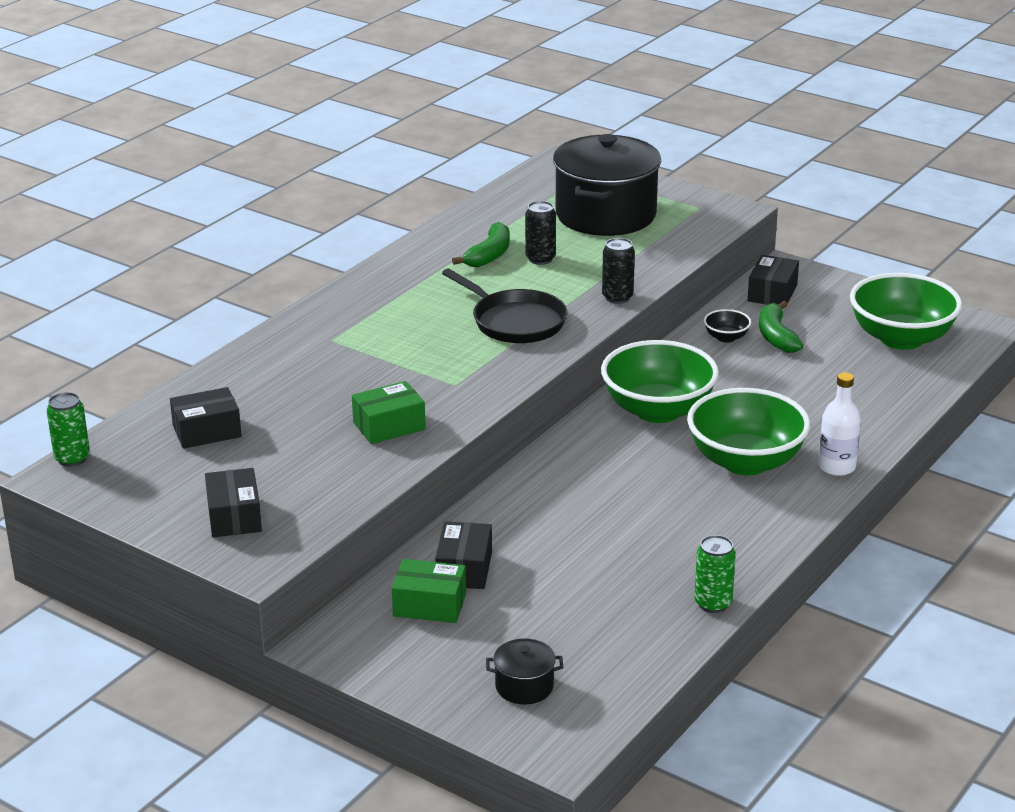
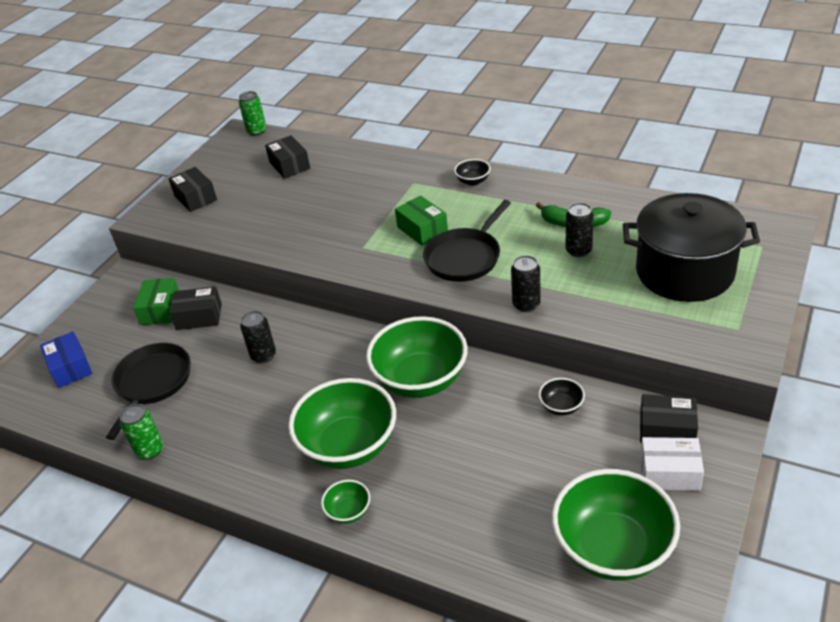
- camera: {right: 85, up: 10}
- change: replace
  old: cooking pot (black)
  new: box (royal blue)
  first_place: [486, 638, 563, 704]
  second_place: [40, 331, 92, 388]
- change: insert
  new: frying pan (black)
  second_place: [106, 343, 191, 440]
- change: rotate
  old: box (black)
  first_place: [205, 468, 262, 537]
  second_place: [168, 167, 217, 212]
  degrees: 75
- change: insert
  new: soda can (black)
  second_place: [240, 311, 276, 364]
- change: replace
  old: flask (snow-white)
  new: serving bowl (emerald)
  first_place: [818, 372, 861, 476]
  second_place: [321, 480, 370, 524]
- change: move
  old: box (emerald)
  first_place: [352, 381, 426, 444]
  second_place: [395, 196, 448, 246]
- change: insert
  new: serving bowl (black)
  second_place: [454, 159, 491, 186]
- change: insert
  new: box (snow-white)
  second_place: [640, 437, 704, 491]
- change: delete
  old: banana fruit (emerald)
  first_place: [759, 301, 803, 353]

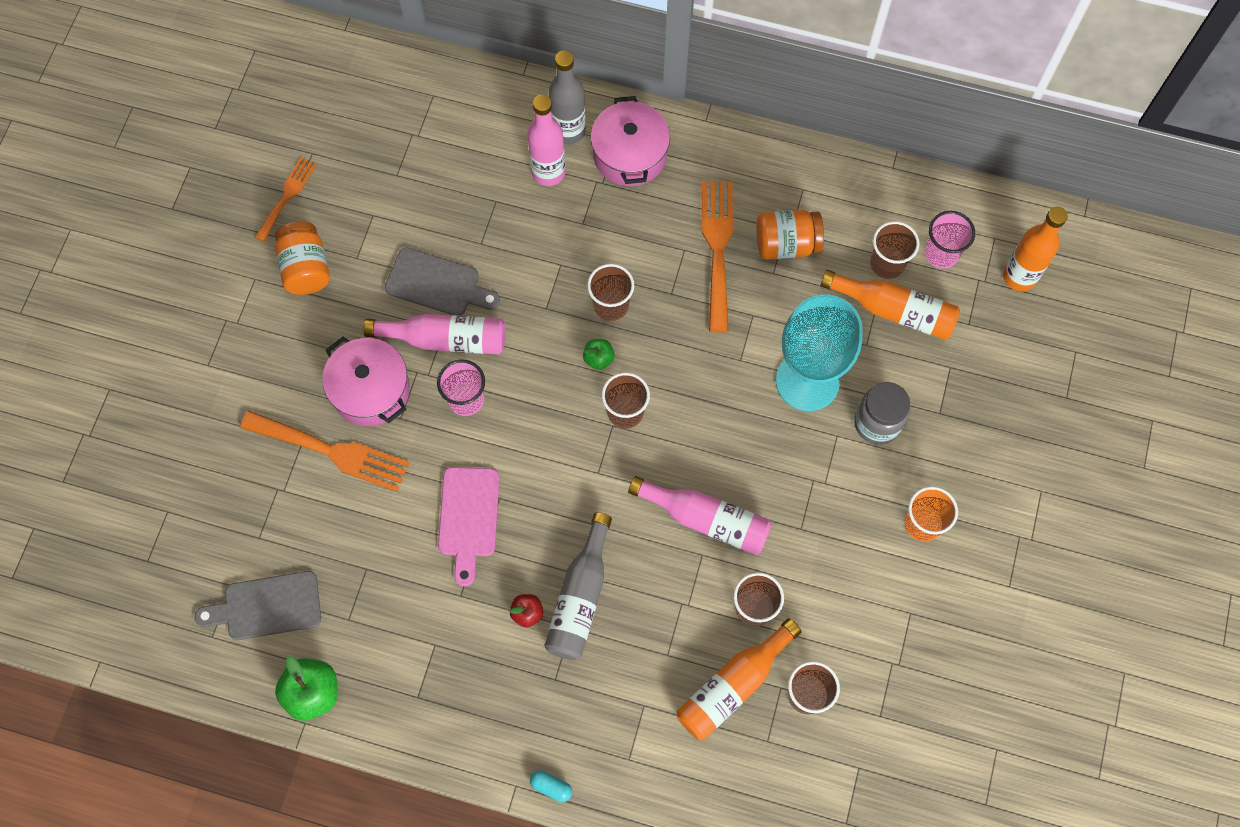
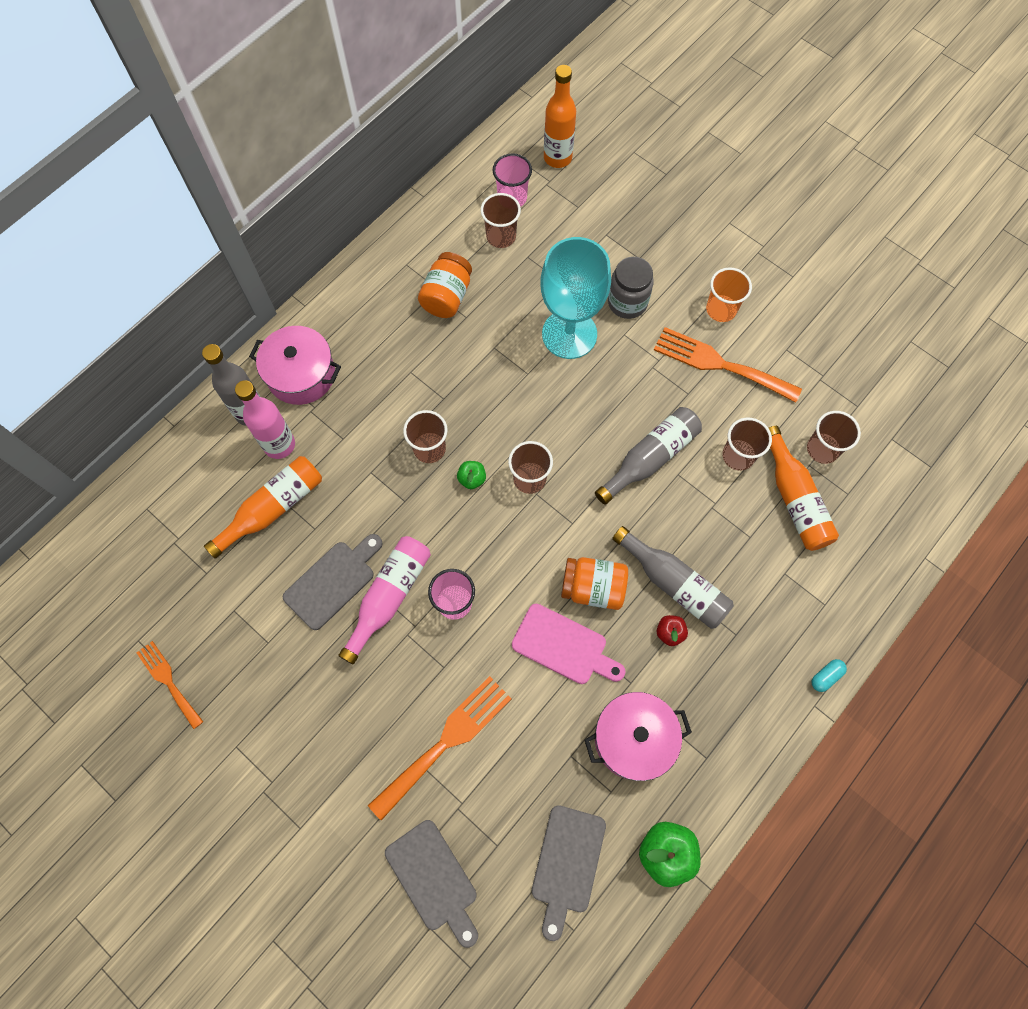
- camera: {right: -65, up: 0}
- change: move
  old: flask (orange)
  first_place: [820, 270, 960, 340]
  second_place: [204, 456, 322, 559]
- change: insert
  new: bread board (ash-grey)
  second_place: [385, 820, 478, 948]
- change: move
  old: jar (orange)
  first_place: [275, 221, 330, 295]
  second_place: [561, 557, 628, 610]
- change: move
  old: cooking pot (rose-pink)
  first_place: [322, 337, 410, 426]
  second_place: [585, 692, 692, 781]
- change: recolor
  old: flask (rose-pink)
  new: flask (ash-grey)
  first_place: [628, 476, 772, 555]
  second_place: [595, 407, 702, 505]
- change: move
  old: table fork (orange)
  first_place: [702, 182, 733, 332]
  second_place: [654, 327, 802, 403]

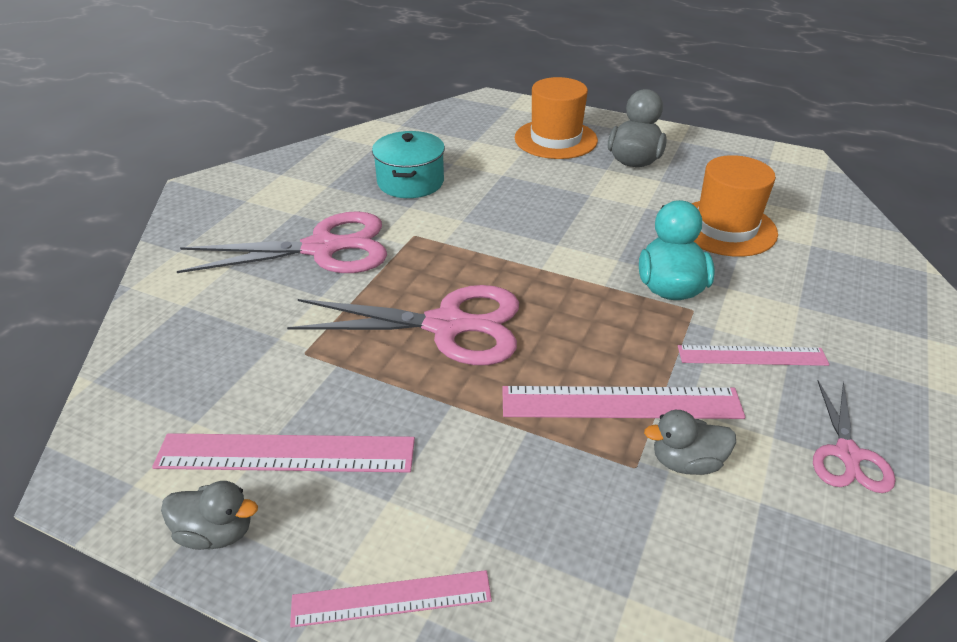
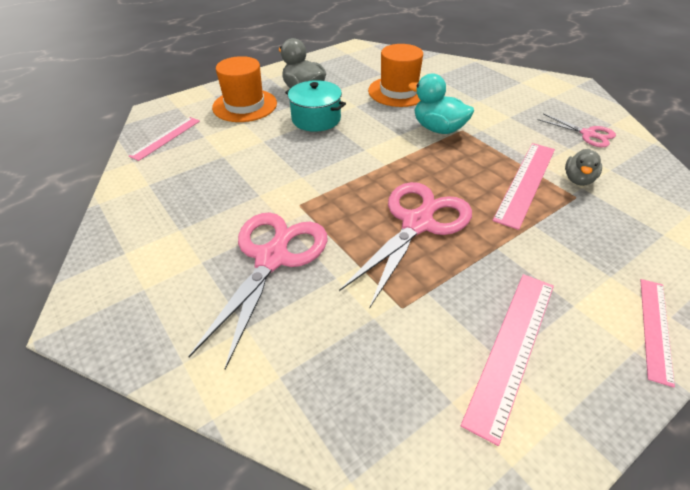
- camera: {right: -60, up: 5}
- change: move
  old: straightedge (rose-pink)
  first_place: [678, 345, 829, 366]
  second_place: [129, 117, 200, 161]
- change: move
  old: cooking pot (teal)
  first_place: [372, 131, 445, 198]
  second_place: [285, 80, 346, 132]
- change: delete
  old: toy duck (ash-grey)
  first_place: [161, 481, 258, 550]

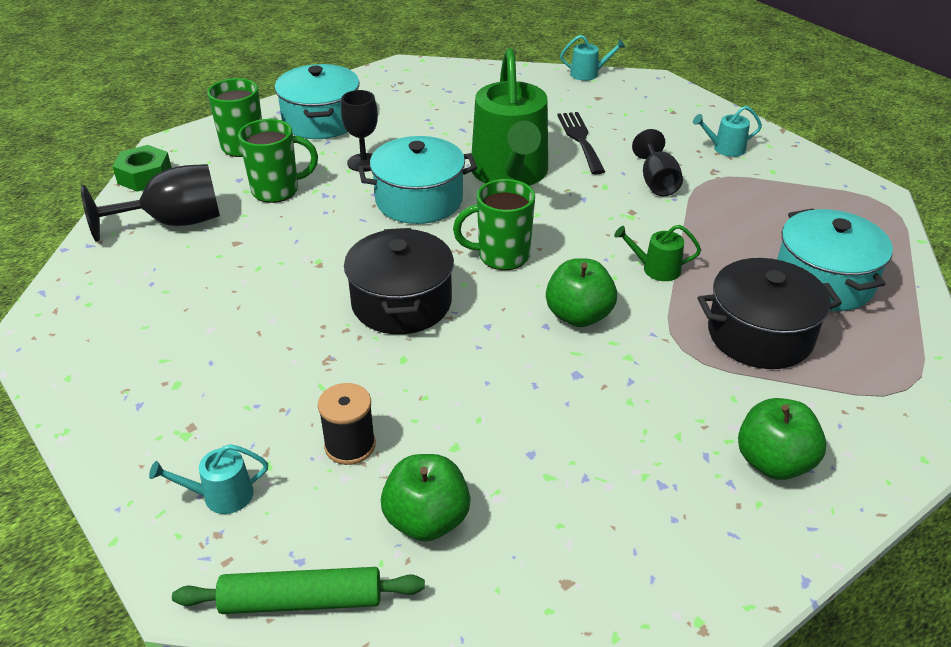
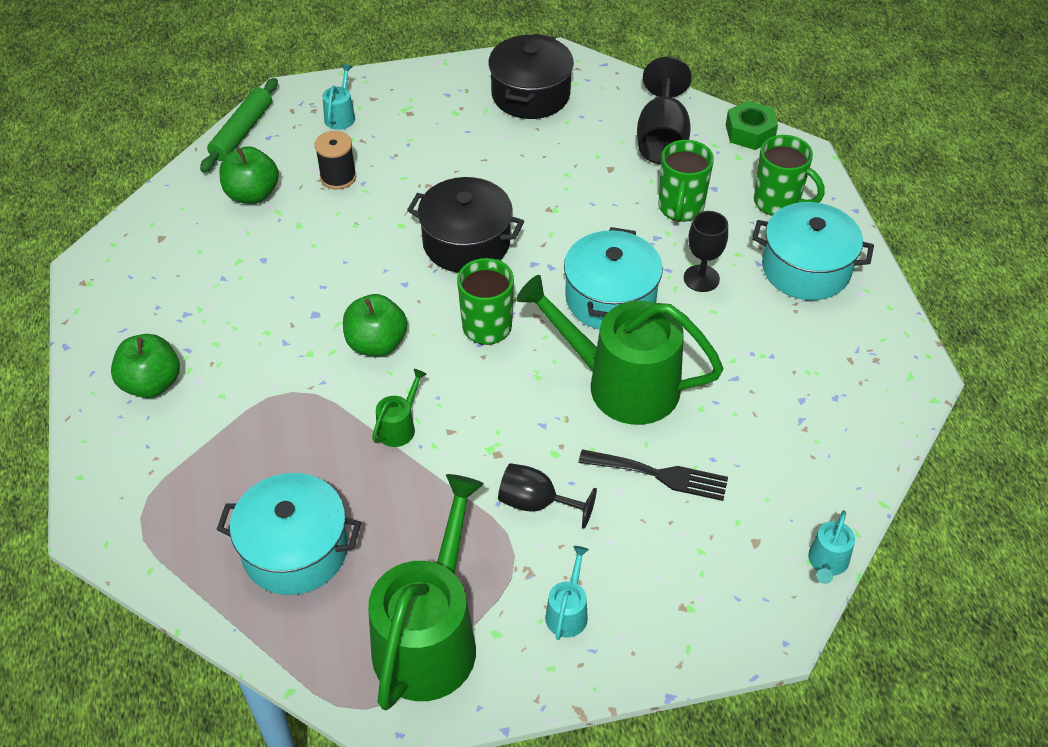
- camera: {right: 115, up: 10}
- change: insert
  new: sprinkling can (emerald)
  second_place: [368, 474, 484, 710]
- change: move
  old: cooking pot (black)
  first_place: [698, 258, 842, 369]
  second_place: [489, 33, 574, 119]

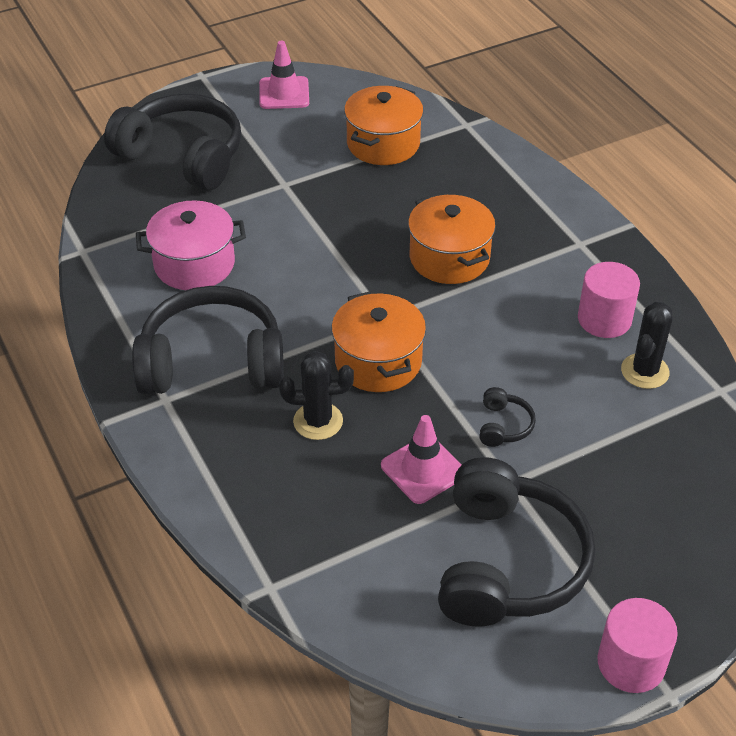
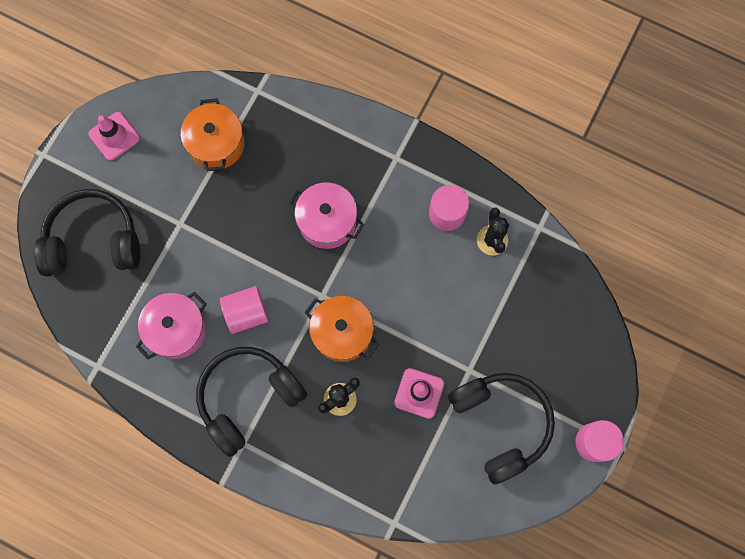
- camera: {right: -35, up: 30}
- change: insert
  new: solid cylinder (rose-pink)
  second_place: [220, 286, 269, 334]
- change: recolor
  old: cooking pot (orange)
  new: cooking pot (rose-pink)
  first_place: [408, 194, 496, 284]
  second_place: [288, 183, 364, 249]
- change: delete
  old: over-ear headphones (black)
  first_place: [479, 387, 536, 447]

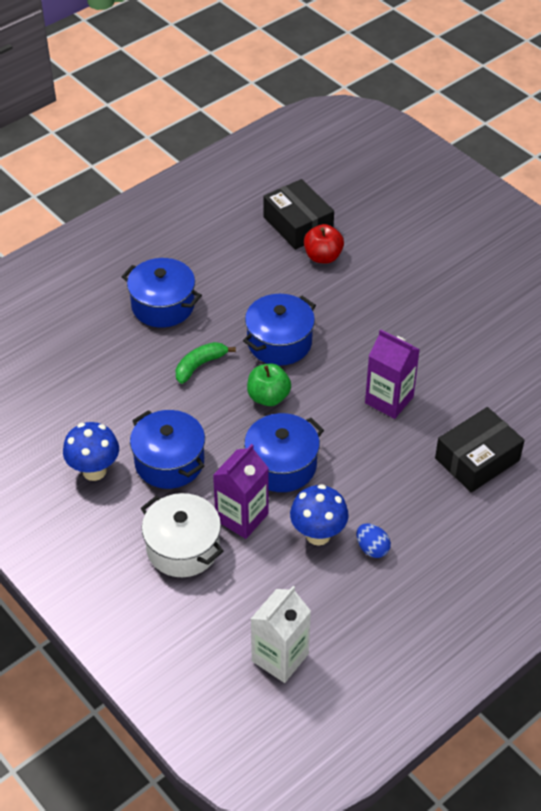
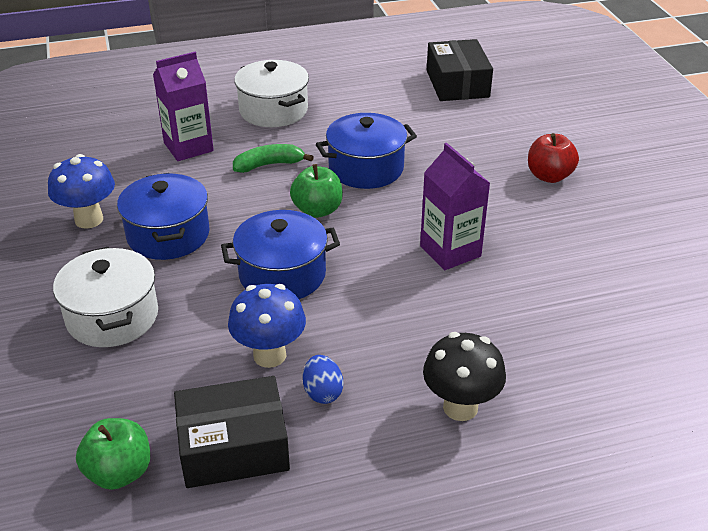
- camera: {right: 25, up: -10}
- change: replace
  old: carton (snow-white)
  new: apple fruit (emerald)
  first_place: [251, 586, 311, 683]
  second_place: [76, 418, 150, 490]
- change: move
  old: carton (royal purple)
  first_place: [213, 444, 268, 539]
  second_place: [153, 52, 214, 161]
- change: move
  old: box (black)
  first_place: [435, 407, 525, 492]
  second_place: [174, 376, 290, 488]
- change: recolor
  old: cooking pot (royal blue)
  new: cooking pot (snow-white)
  first_place: [122, 258, 202, 328]
  second_place: [234, 60, 309, 127]
- change: insert
  new: fungus (black)
  second_place: [423, 332, 506, 421]
- change: move
  old: apple fruit (scarlet)
  first_place: [304, 224, 344, 263]
  second_place: [528, 133, 579, 183]

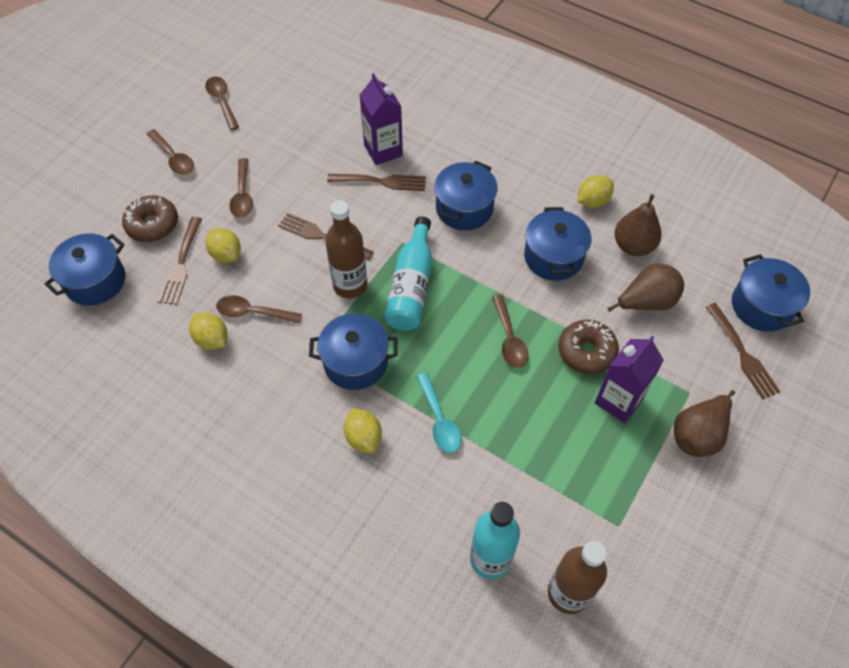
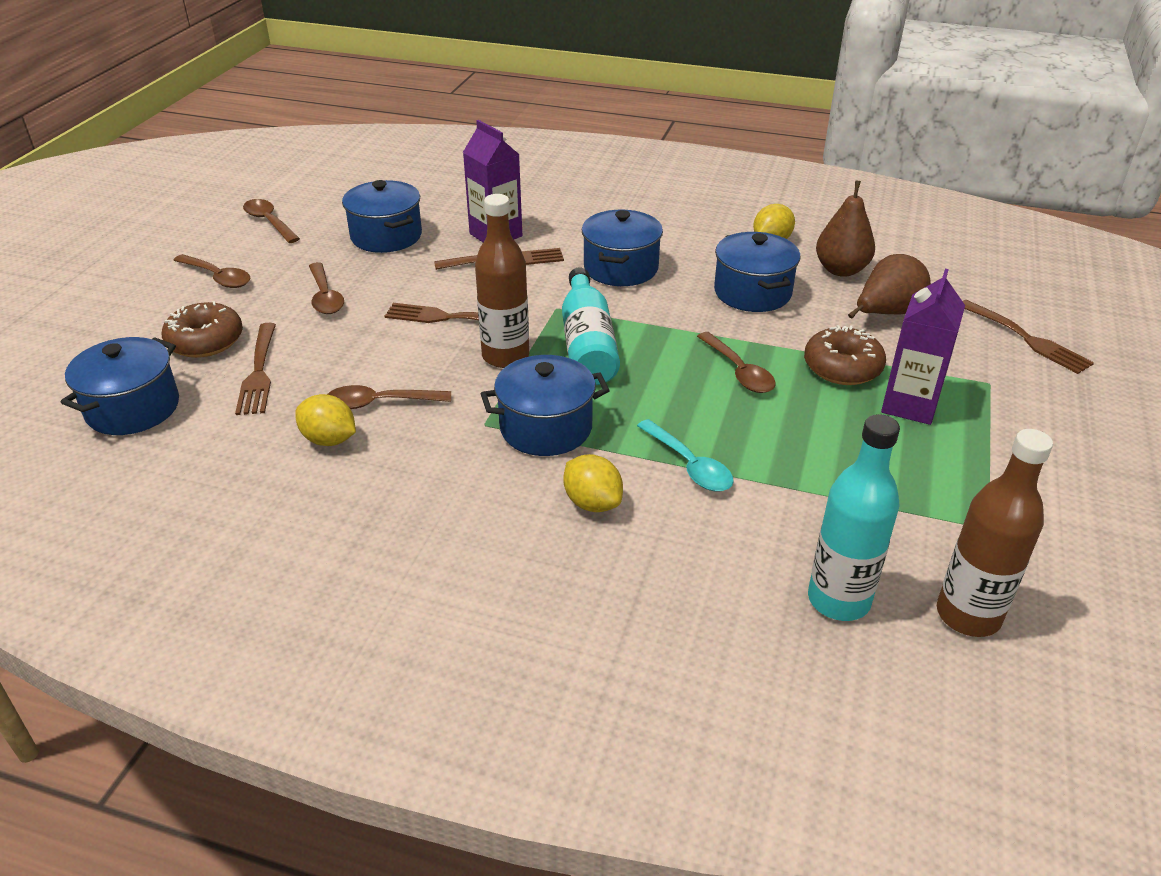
- camera: {right: -15, up: -20}
- change: move
  old: cooking pot (royal blue)
  first_place: [732, 254, 810, 332]
  second_place: [342, 180, 422, 253]
- change: delete
  old: toy lemon (golden)
  first_place: [205, 228, 241, 263]
- change: delete
  old: pear fruit (dark brown)
  first_place: [674, 390, 735, 457]

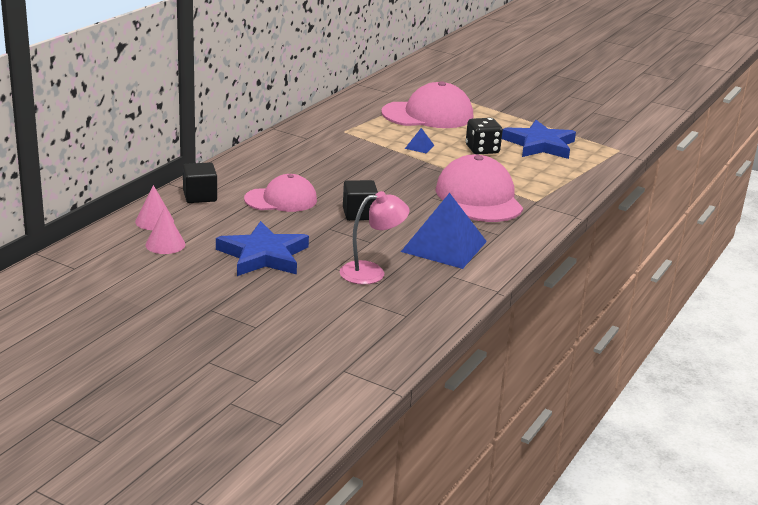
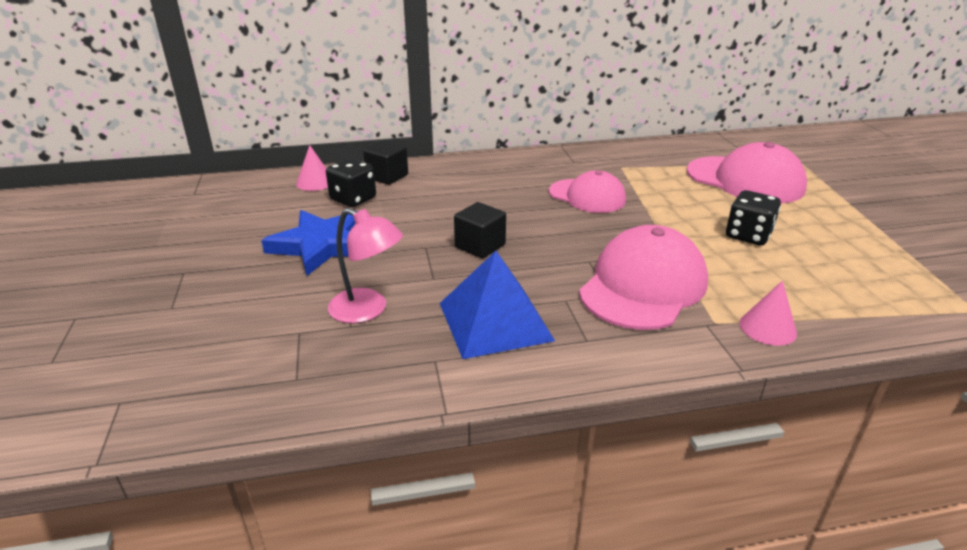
- camera: {right: 50, up: 5}
- change: insert
  new: die (black)
  second_place: [326, 158, 376, 207]
- change: move
  old: cap (rose-pink)
  first_place: [244, 174, 317, 212]
  second_place: [549, 170, 626, 213]
- change: move
  old: cone (rose-pink)
  first_place: [145, 207, 185, 254]
  second_place: [740, 281, 797, 346]
- change: delete
  old: pyramid shape (royal blue)
  first_place: [405, 128, 435, 153]
- change: delete
  old: star shape (royal blue)
  first_place: [502, 120, 576, 159]

